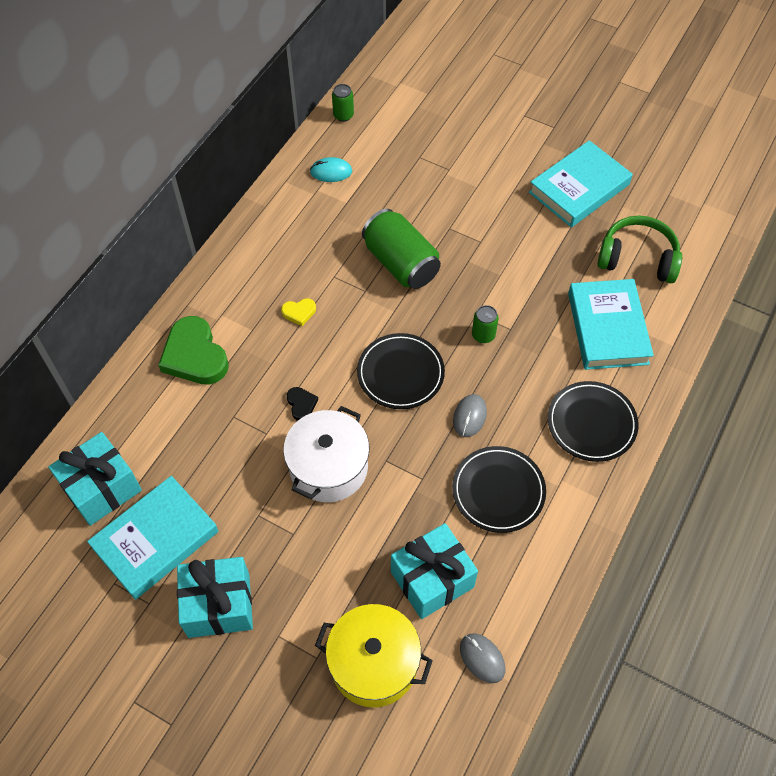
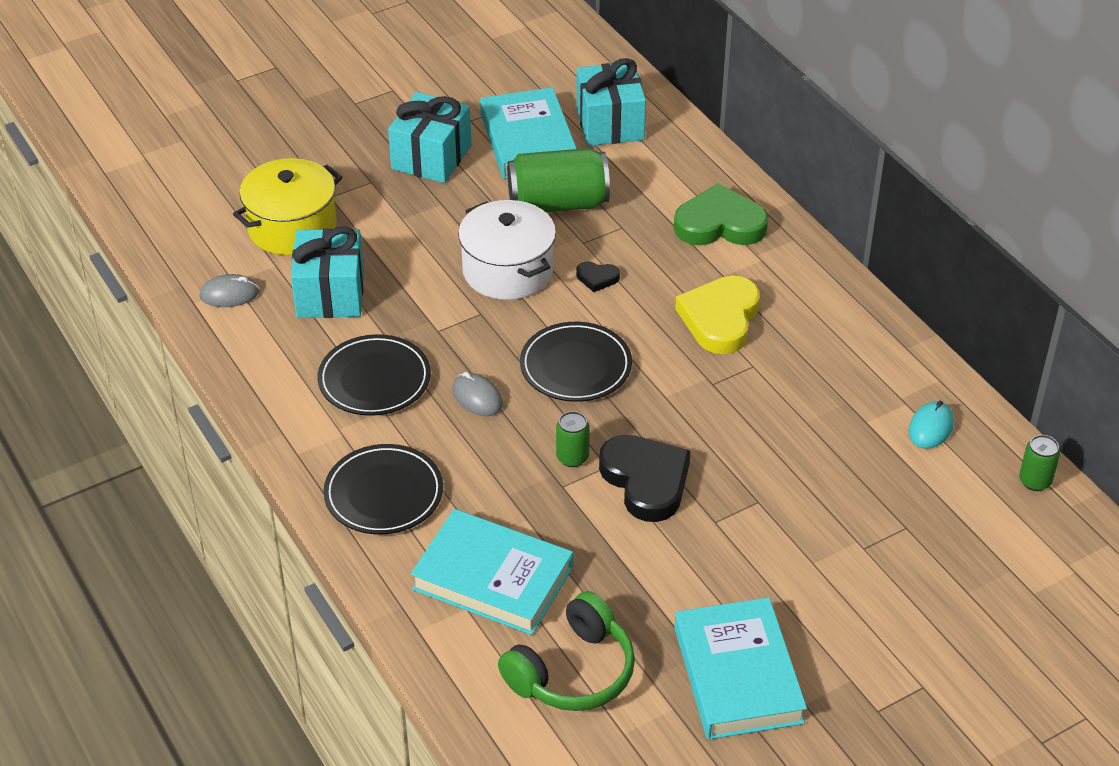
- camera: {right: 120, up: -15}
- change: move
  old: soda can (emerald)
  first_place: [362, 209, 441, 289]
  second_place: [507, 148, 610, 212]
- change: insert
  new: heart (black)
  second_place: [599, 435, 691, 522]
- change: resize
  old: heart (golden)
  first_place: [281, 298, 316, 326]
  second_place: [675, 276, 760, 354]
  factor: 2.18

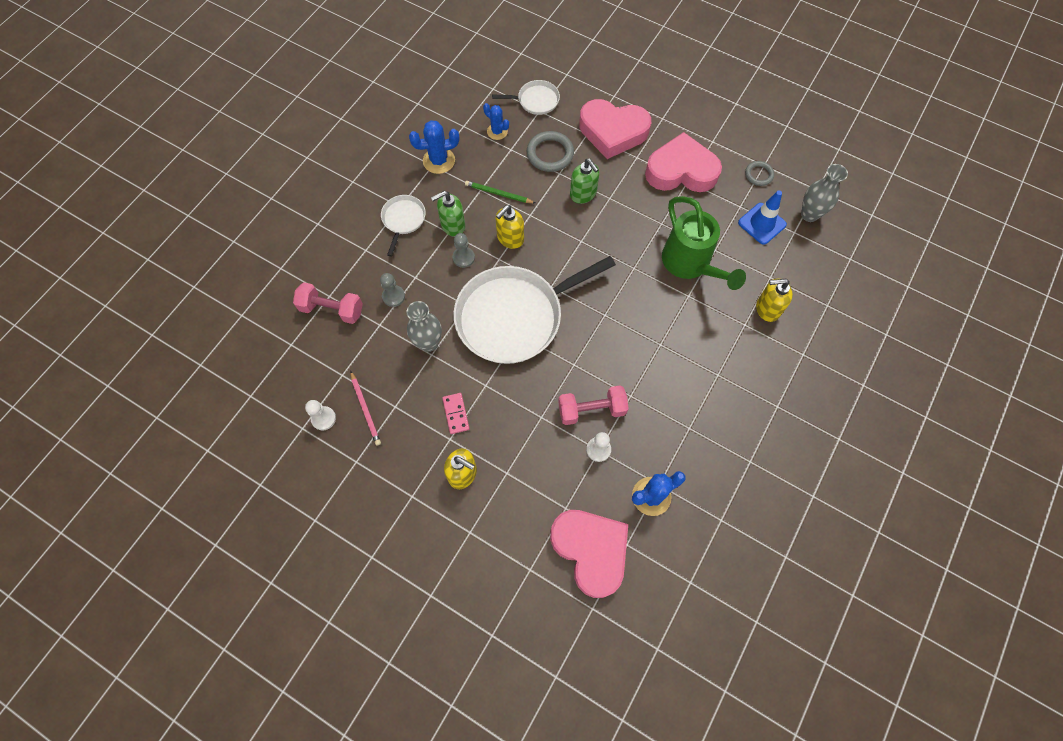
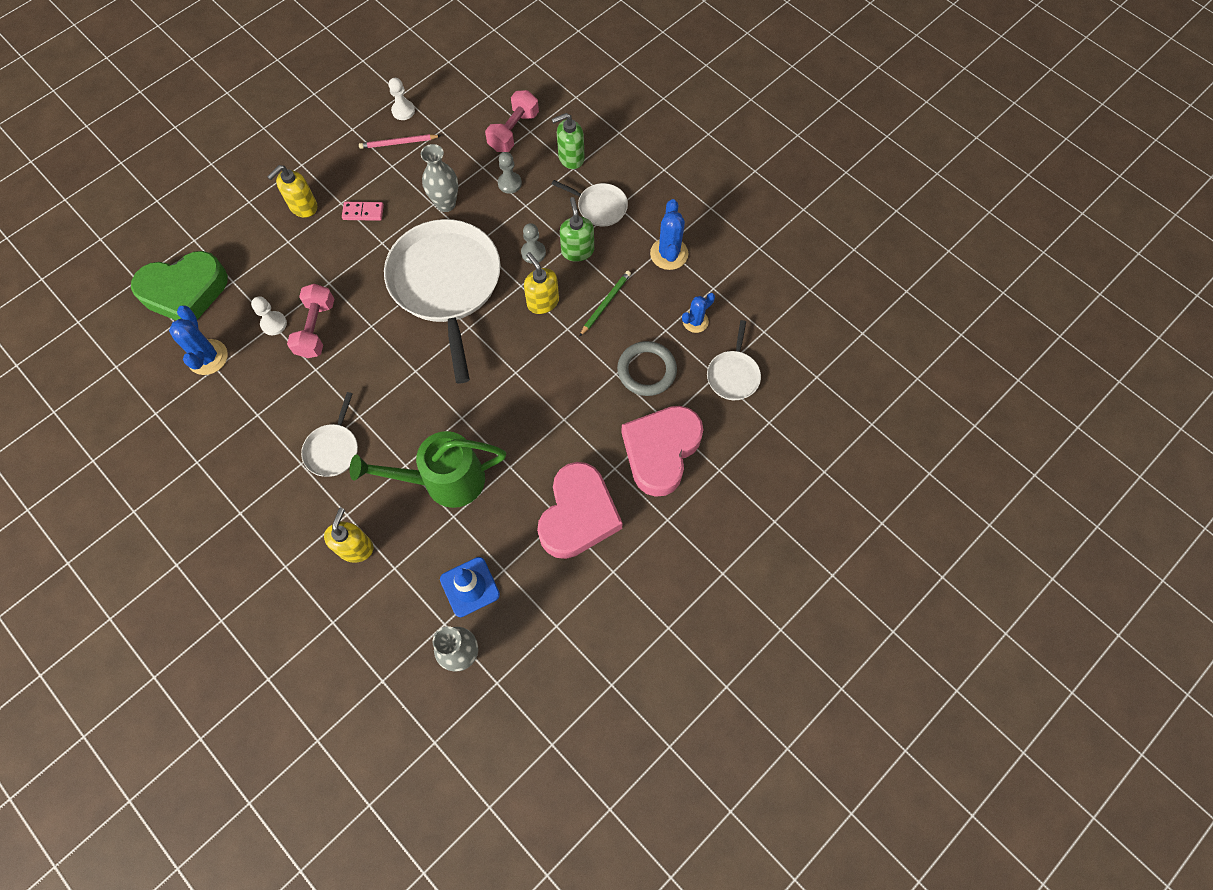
- camera: {right: 105, up: 0}
- change: recolor
  old: heart (rose-pink)
  new: heart (emerald)
  first_place: [550, 510, 628, 598]
  second_place: [131, 251, 228, 320]
- change: insert
  new: frying pan (snow-white)
  second_place: [301, 392, 358, 477]
- change: move
  old: pump bottle (emerald)
  first_place: [570, 158, 599, 204]
  second_place: [552, 113, 585, 169]
- change: delete
  old: ring (ash-grey)
  first_place: [745, 161, 774, 186]

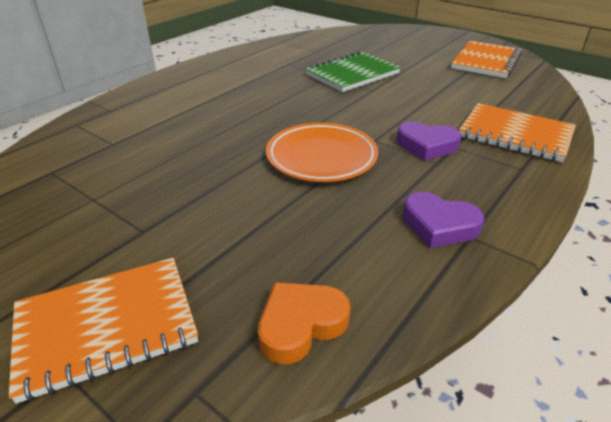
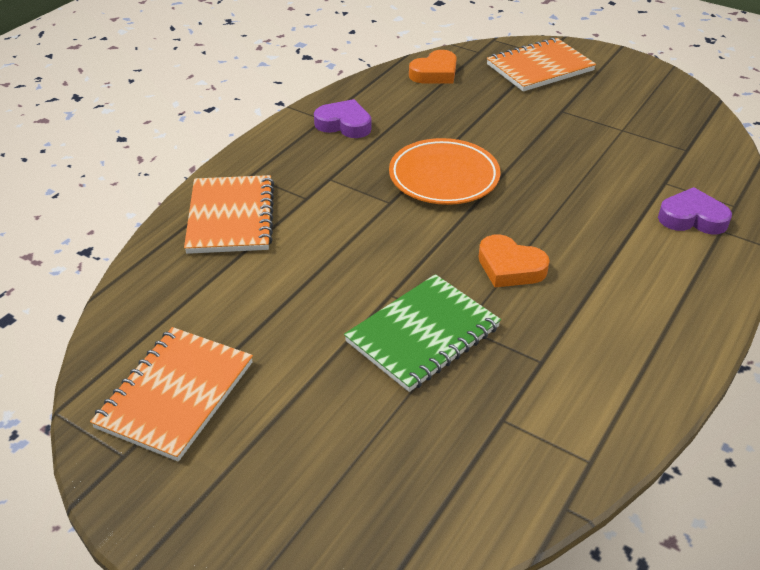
- camera: {right: 175, up: 5}
- change: rotate
  old: notebook (orange)
  first_place: [459, 103, 576, 162]
  second_place: [184, 175, 274, 254]
  degrees: 60
- change: insert
  new: heart (orange)
  second_place: [479, 234, 550, 287]
- change: move
  old: heart (royal purple)
  first_place: [396, 122, 461, 161]
  second_place: [658, 187, 732, 235]

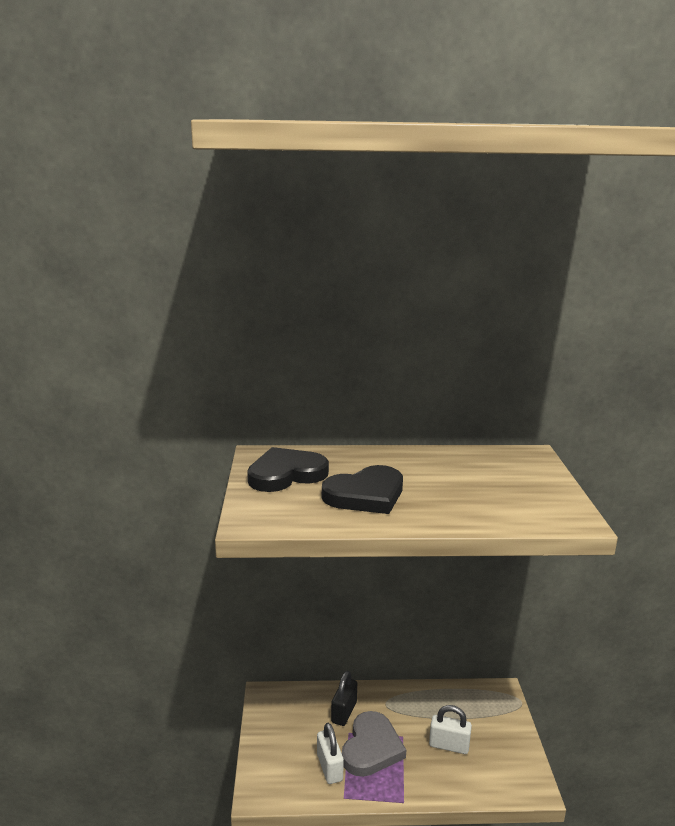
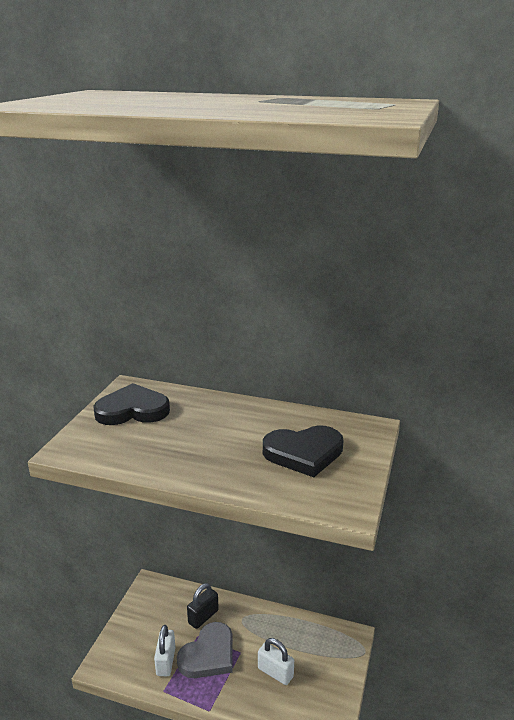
- camera: {right: 20, up: 5}
- change: move
  old: heart (black)
  first_place: [322, 465, 403, 514]
  second_place: [263, 426, 343, 477]

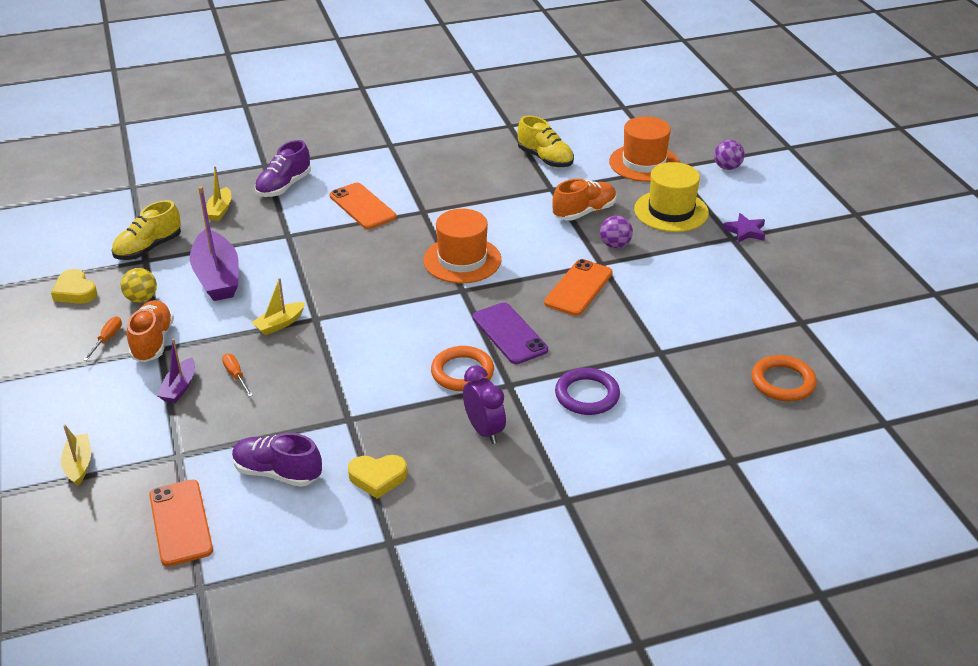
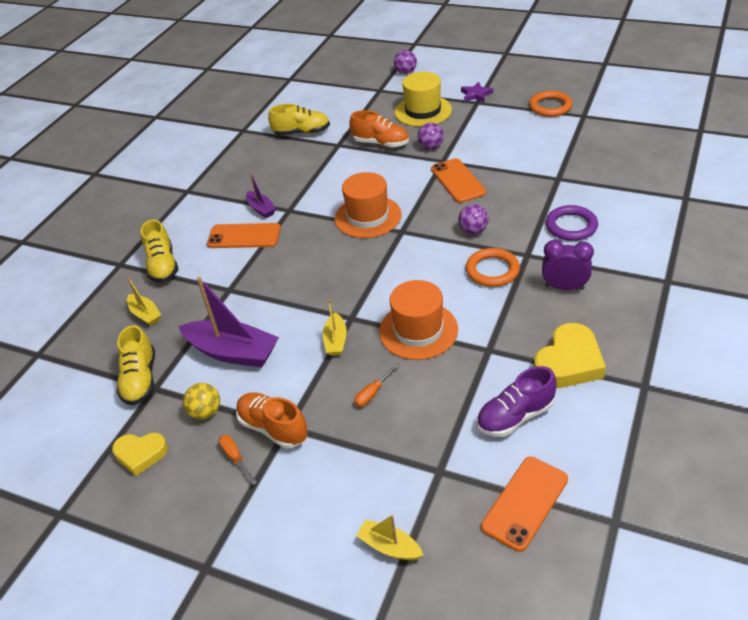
- camera: {right: -45, up: 5}
- change: recolor
  old: sneaker (royal purple)
  new: sneaker (golden)
  first_place: [255, 140, 311, 197]
  second_place: [141, 219, 178, 282]
- change: move
  old: toy boat (royal purple)
  first_place: [157, 339, 195, 403]
  second_place: [246, 172, 276, 218]
- change: rotate
  old: sneaker (orange)
  first_place: [552, 179, 617, 221]
  second_place: [349, 110, 409, 147]
  degrees: 105
- change: rotate
  old: screwdriver (orange)
  first_place: [222, 353, 253, 397]
  second_place: [354, 362, 400, 407]
  degrees: -60
- change: move
  old: hat (orange)
  first_place: [609, 116, 679, 182]
  second_place: [379, 280, 458, 360]
- change: replace
  old: phone (royal purple)
  new: ball (royal purple)
  first_place: [473, 303, 548, 364]
  second_place: [458, 204, 489, 235]
- change: rotate
  old: phone (orange)
  first_place: [149, 480, 213, 566]
  second_place: [481, 456, 568, 552]
  degrees: -75
- change: move
  old: ring (orange)
  first_place: [751, 355, 817, 401]
  second_place: [529, 91, 572, 117]
- change: resize
  old: heart (golden)
  first_place: [348, 455, 407, 499]
  second_place: [534, 323, 606, 388]
  factor: 1.54

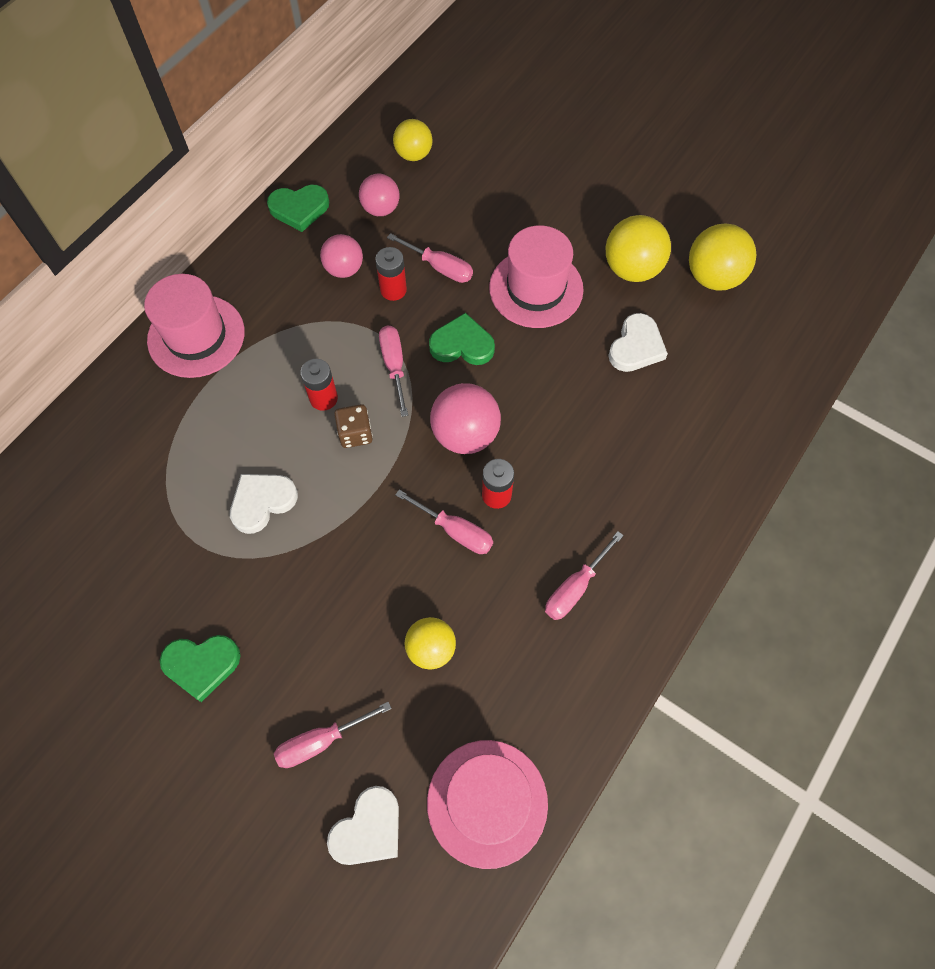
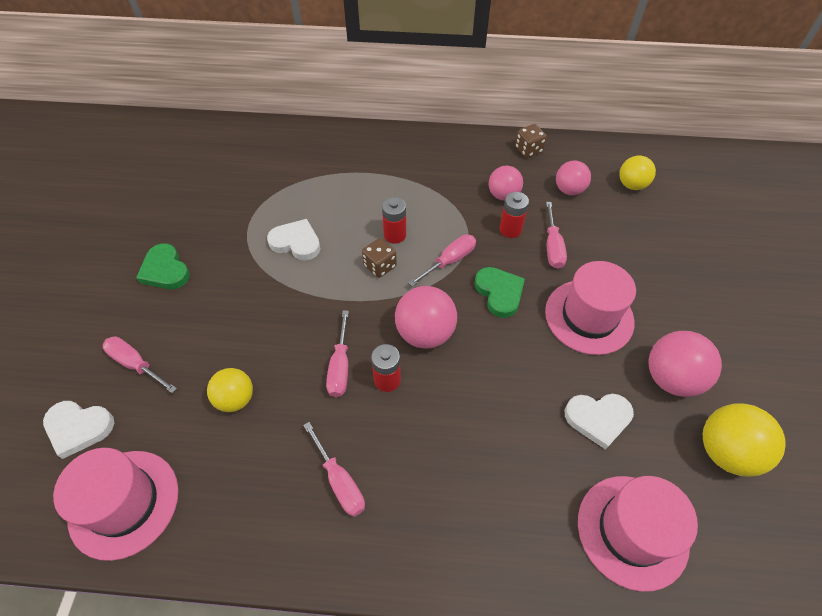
- camera: {right: 60, up: -10}
- change: rotate
  old: screwdriver (rose-pink)
  first_place: [545, 531, 624, 620]
  second_place: [303, 422, 365, 517]
  degrees: -135
- change: replace
  old: heart (emerald)
  new: die (dark brown)
  first_place: [267, 185, 329, 232]
  second_place: [515, 124, 547, 158]
- change: move
  old: hat (rose-pink)
  first_place: [144, 274, 245, 378]
  second_place: [578, 476, 698, 592]
- change: recolor
  old: ball (golden)
  new: ball (rose-pink)
  first_place: [606, 215, 671, 282]
  second_place: [648, 331, 722, 397]

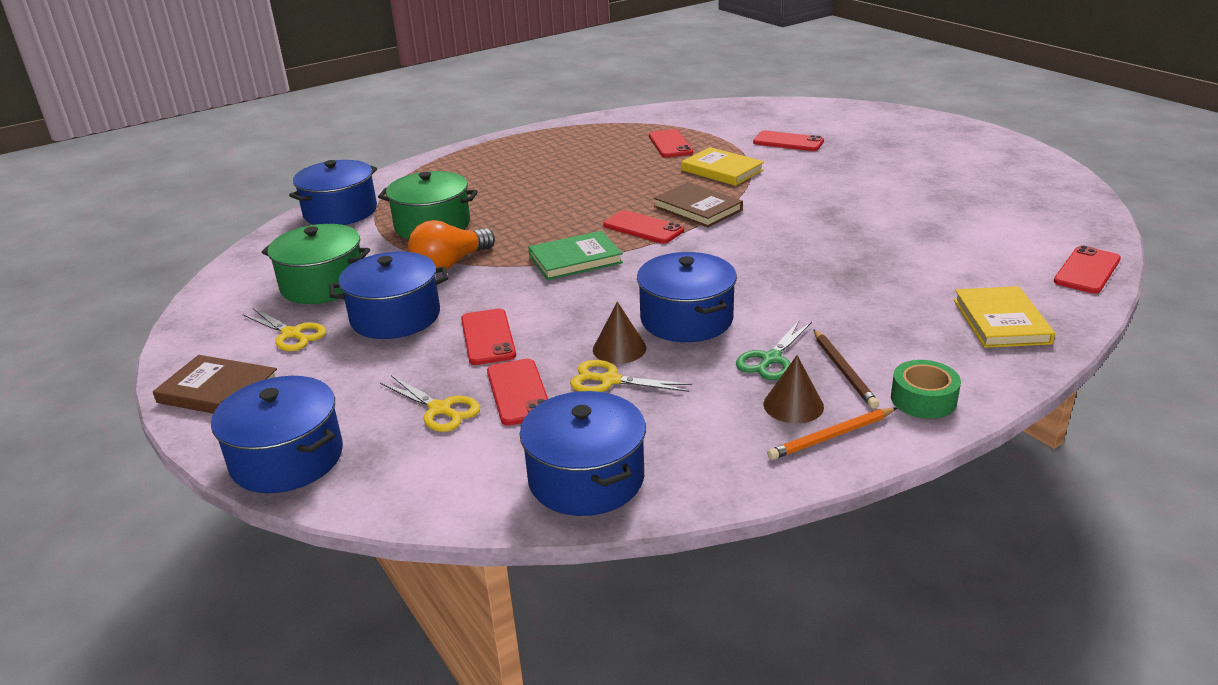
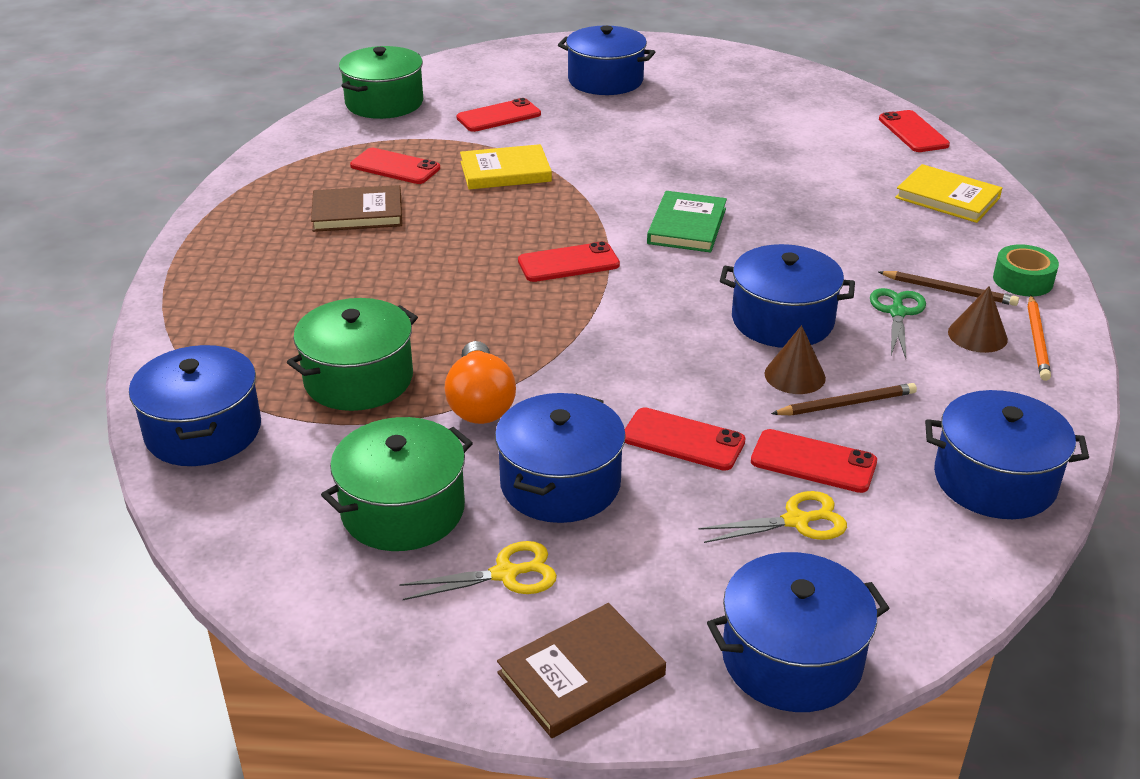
- camera: {right: -55, up: 5}
- change: move
  old: hardcover (dark brown)
  first_place: [654, 182, 743, 227]
  second_place: [311, 185, 402, 232]
- change: insert
  new: cooking pot (emerald)
  second_place: [339, 46, 423, 119]
- change: insert
  new: cooking pot (royal blue)
  second_place: [558, 26, 655, 95]
- change: move
  old: hardcover (emerald)
  first_place: [528, 231, 623, 280]
  second_place: [647, 191, 727, 253]
- change: replace
  old: pair of scissors (golden)
  new: wooden pencil (dark brown)
  first_place: [570, 360, 692, 392]
  second_place: [771, 383, 917, 415]
- change: rotate
  old: pair of scissors (emerald)
  first_place: [736, 321, 812, 380]
  second_place: [870, 288, 926, 358]
  degrees: -150

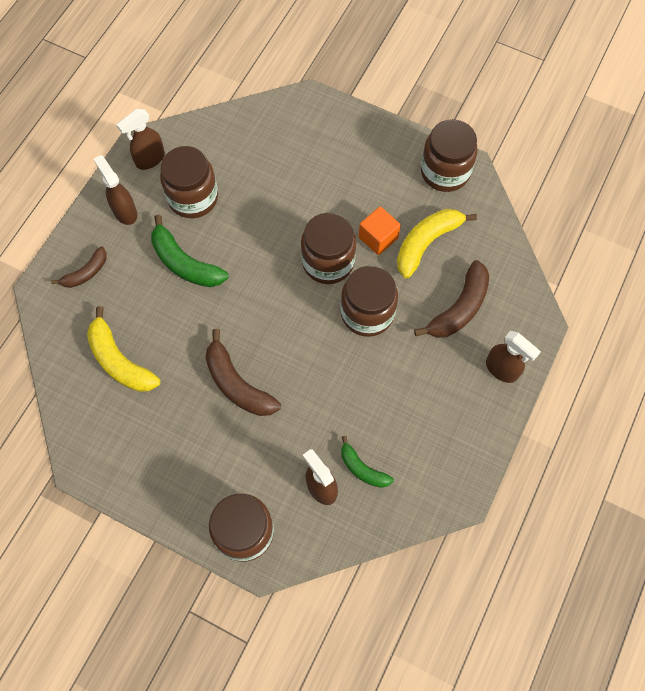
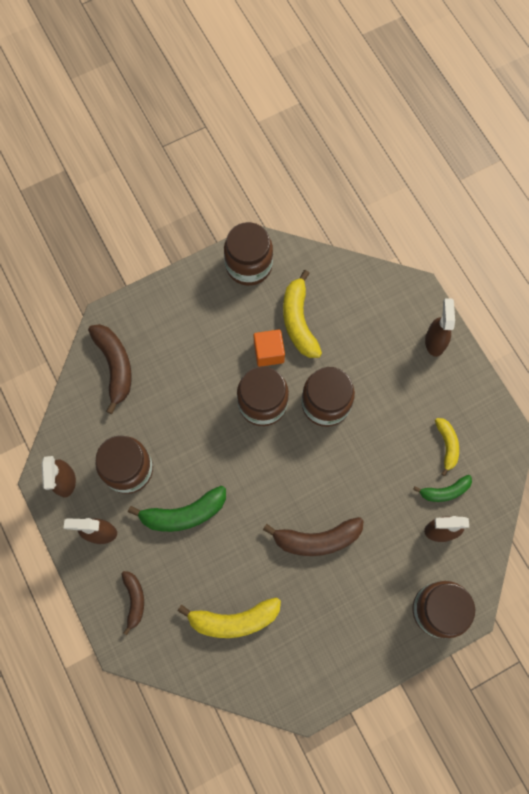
- camera: {right: -55, up: 5}
- change: move
  old: banana fruit (dark brown)
  first_place: [414, 260, 489, 338]
  second_place: [88, 324, 132, 414]
- change: rotate
  old: spray cleaner (dark brown)
  first_place: [486, 331, 541, 383]
  second_place: [425, 298, 455, 357]
  degrees: -75
- change: insert
  new: banana fruit (golden)
  second_place: [435, 418, 459, 476]

